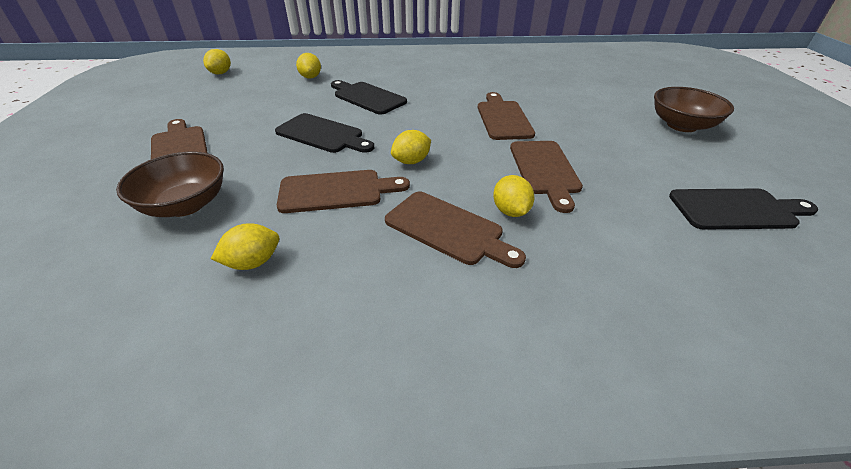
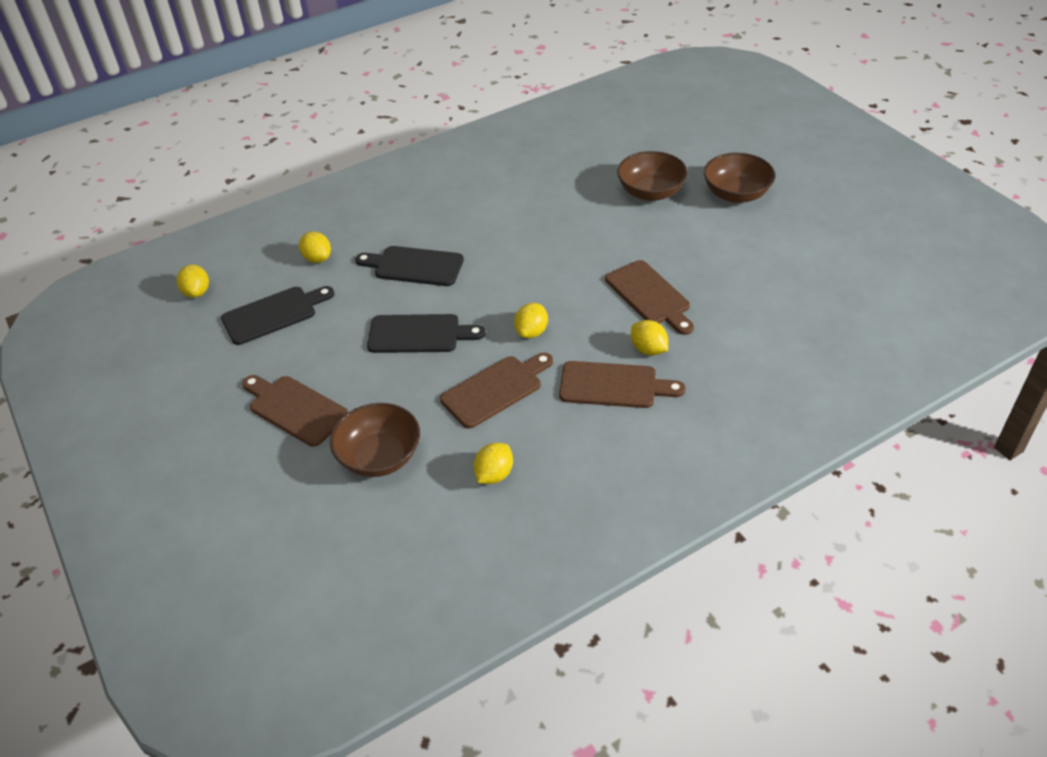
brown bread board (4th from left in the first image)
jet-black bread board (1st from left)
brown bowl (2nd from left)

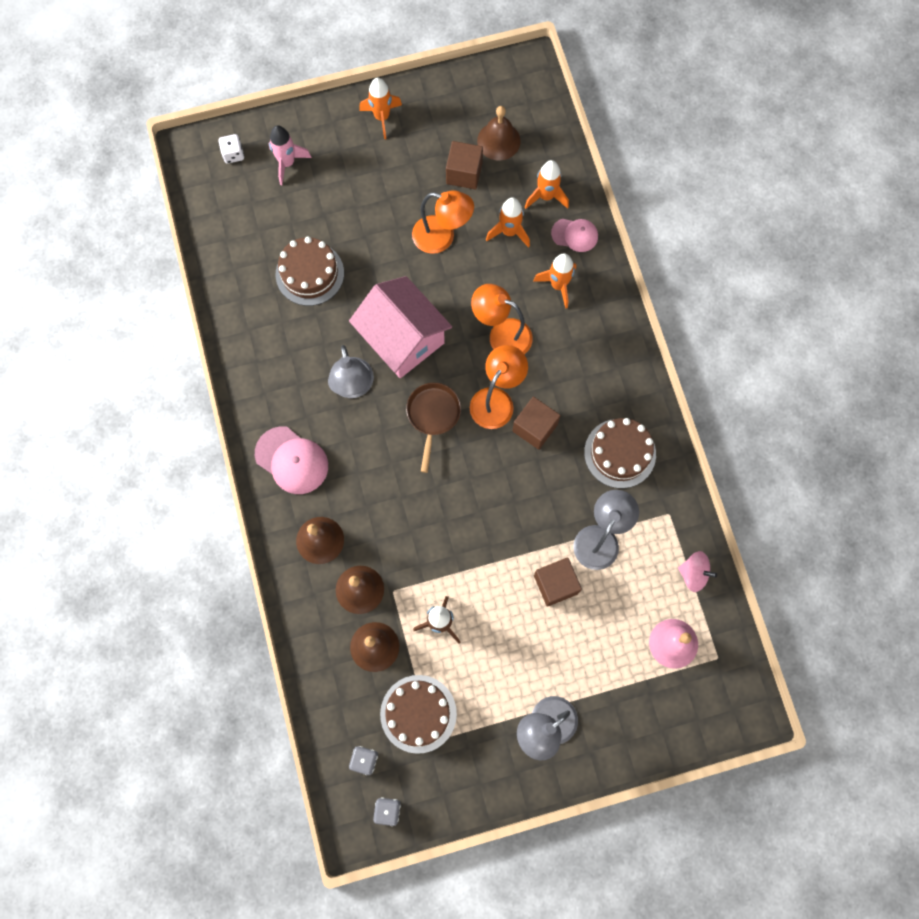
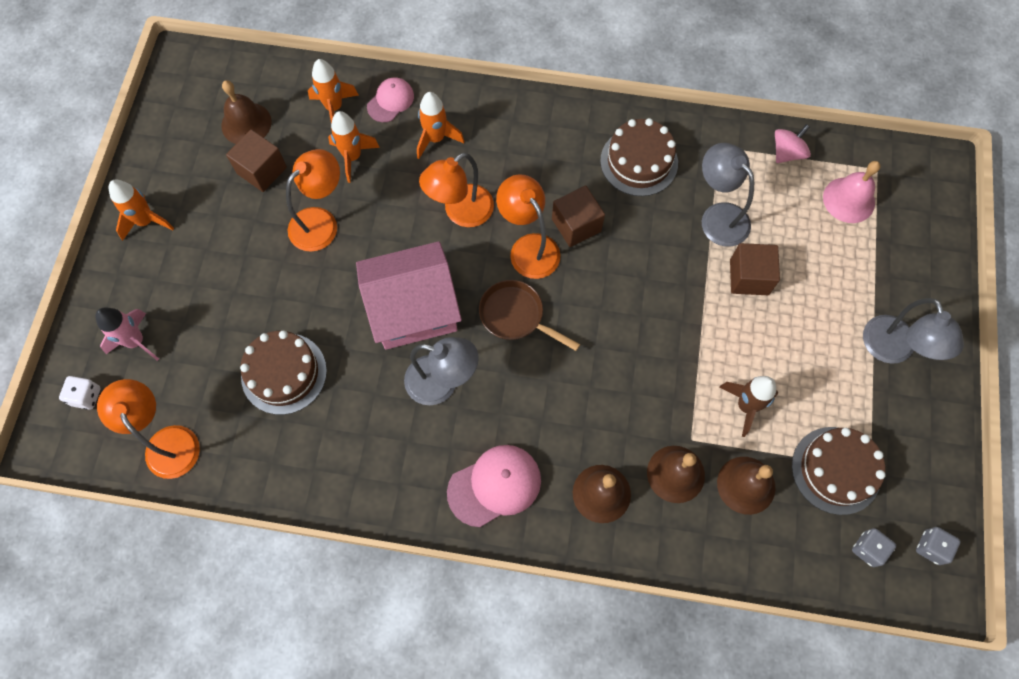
orange reading lamp (1st from left)

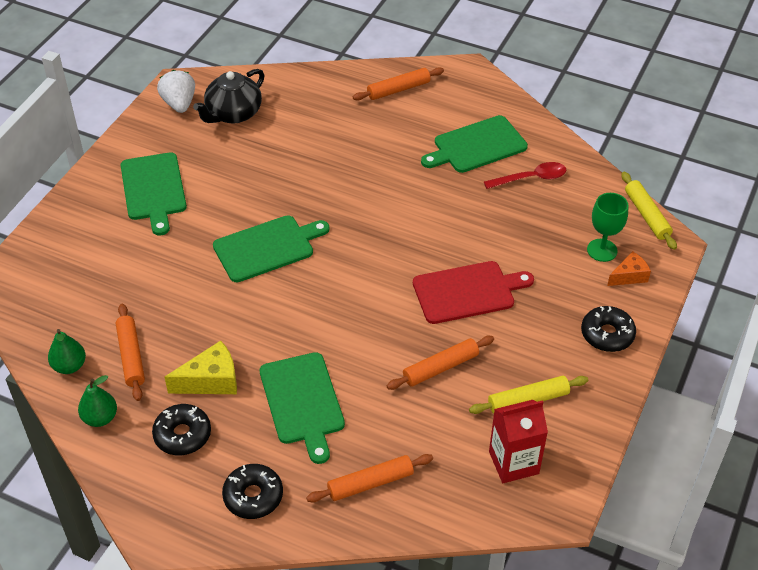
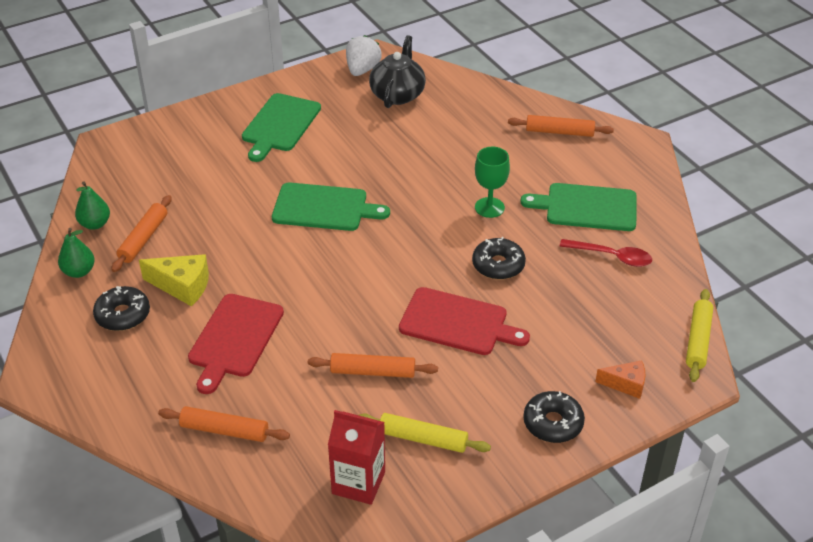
jet-black teapot
leaf-green wine glass
scarlet bread board (1st from left)
jet-black glazed donut (2nd from left)

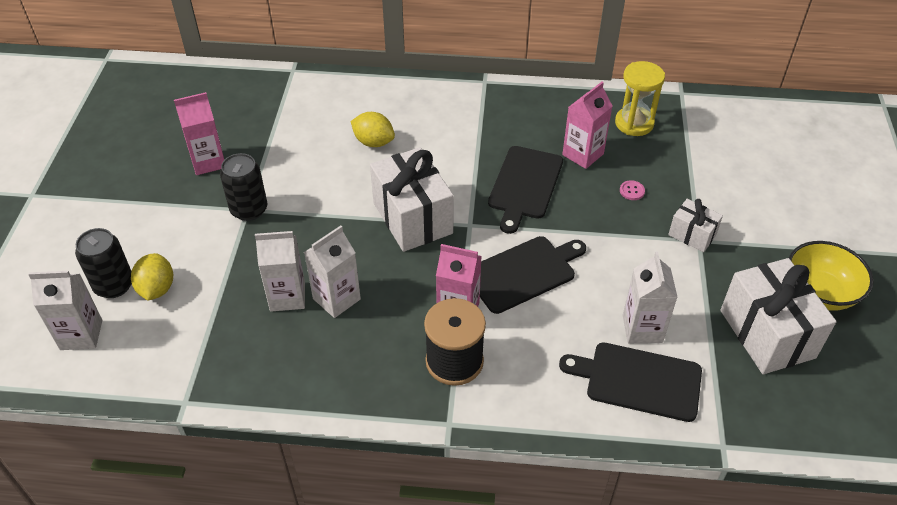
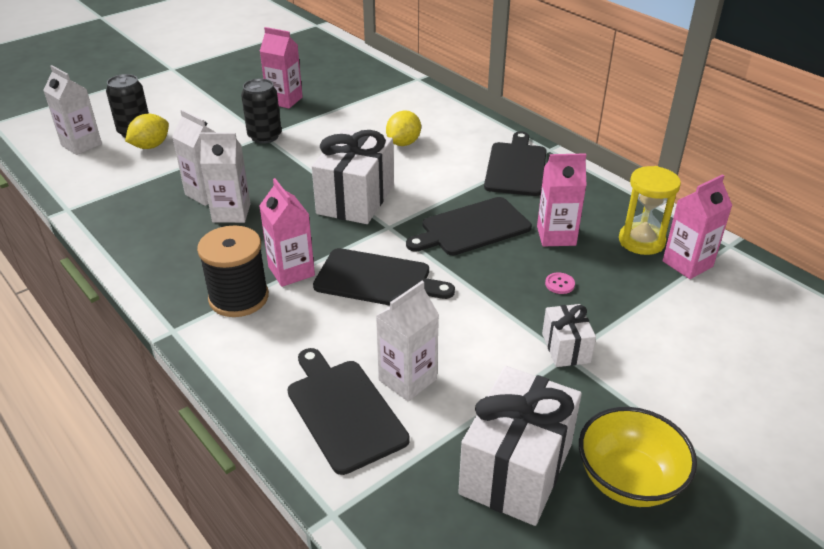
golden citrus fruit (2nd from left)
jet-black bread board (4th from left)
rose-pink milk carton (4th from left)

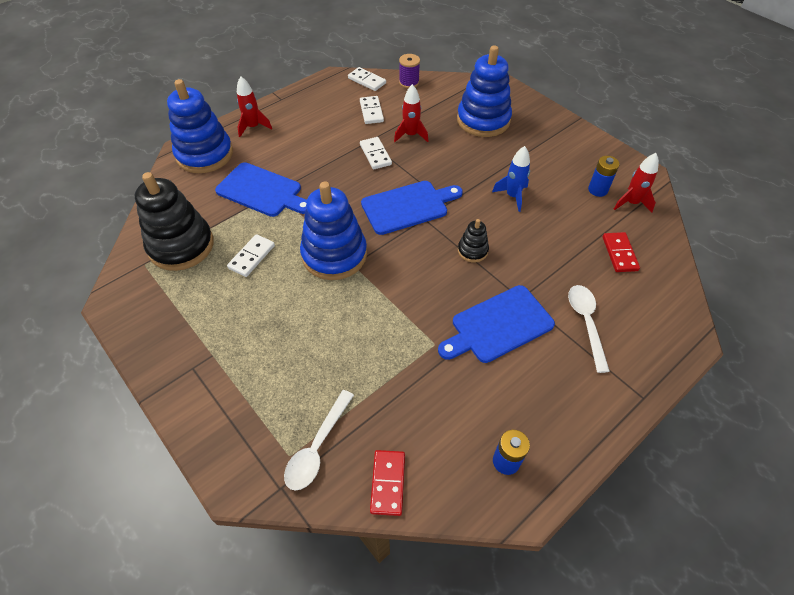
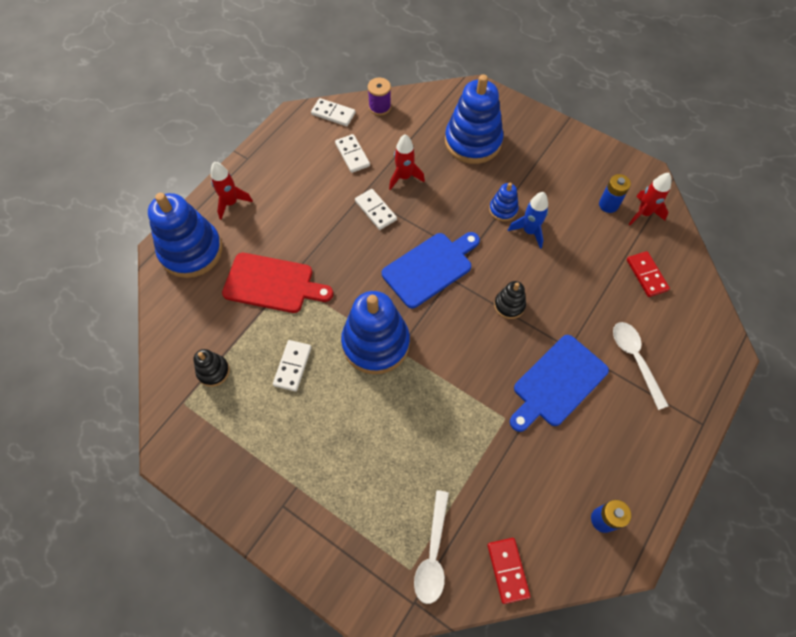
scarlet bread board
jet-black stacking rings (1st from left)
blue stacking rings (4th from left)

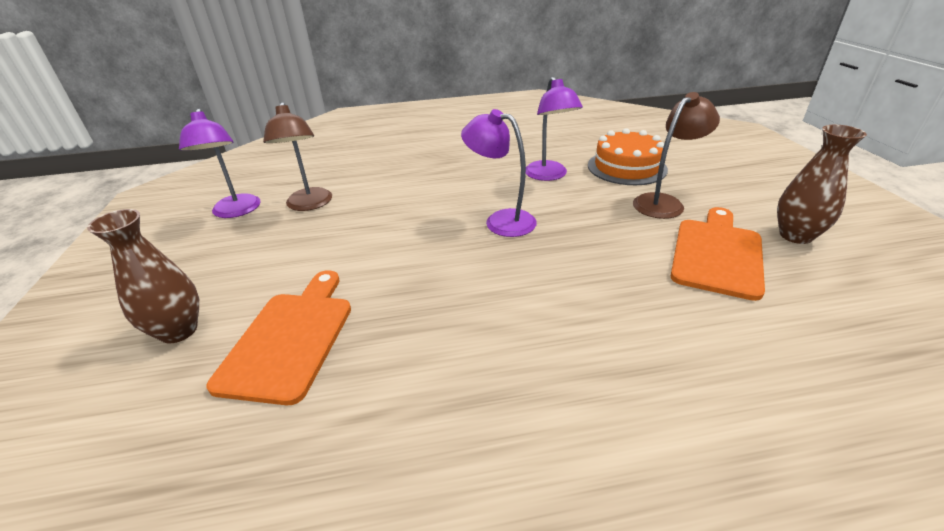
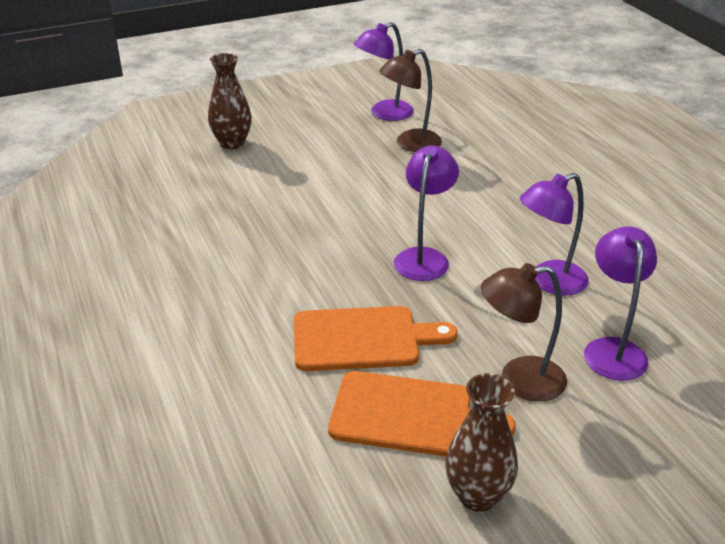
brown reading lamp (2nd from left)
violet reading lamp (4th from left)
orange bread board (1st from left)

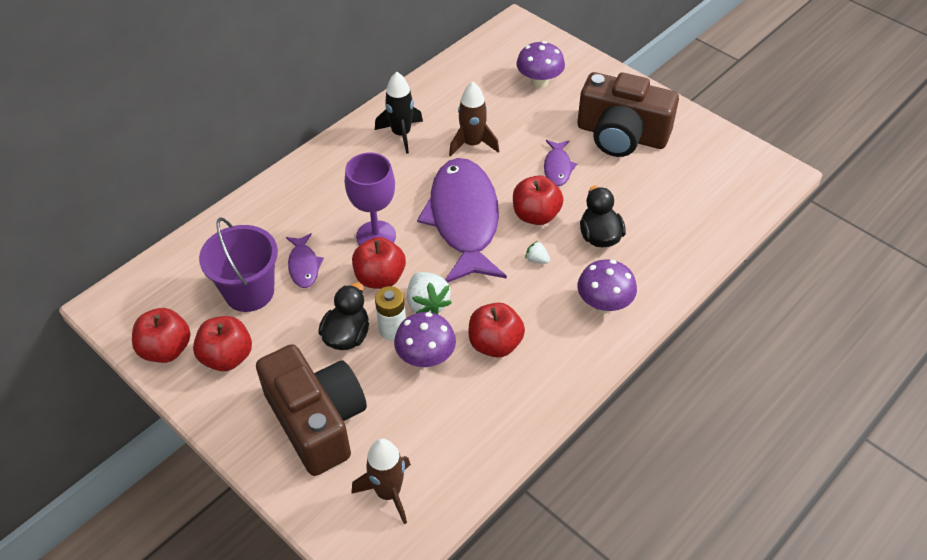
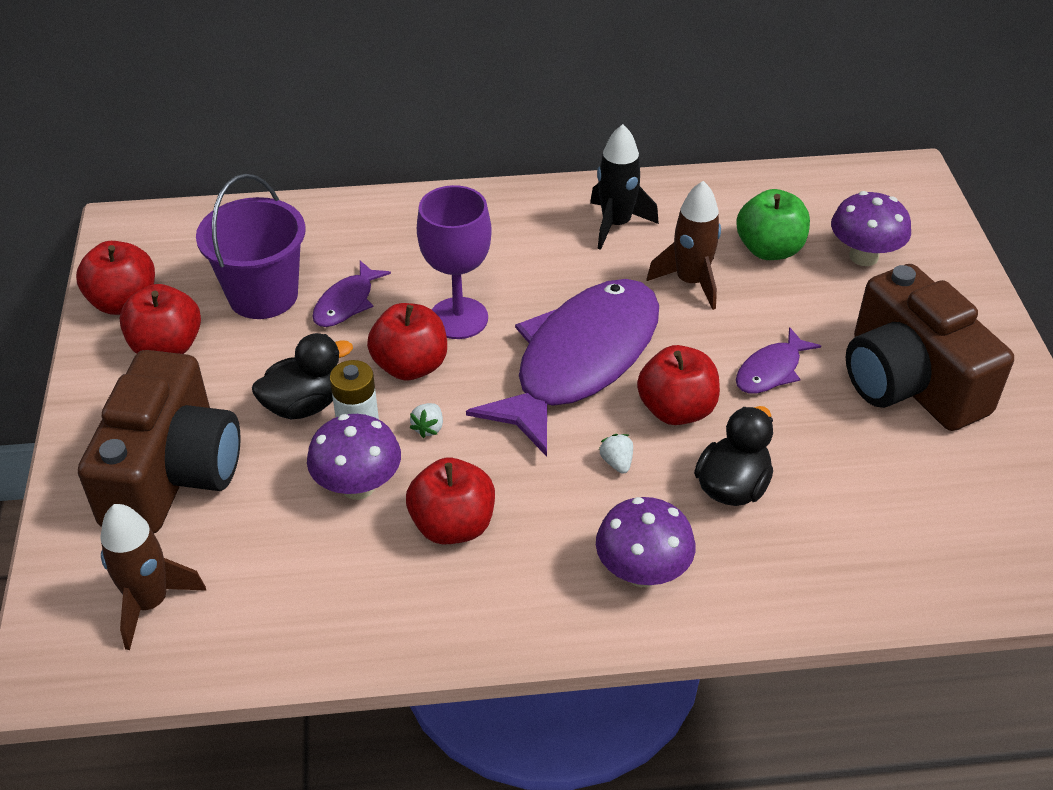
pure white toy strawberry (1st from left)
leaf-green toy apple

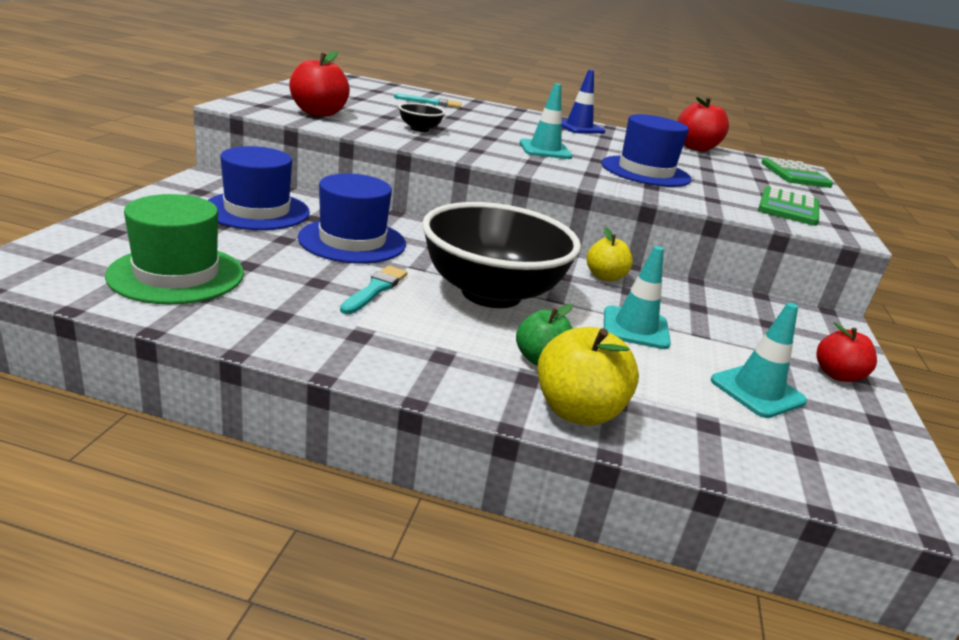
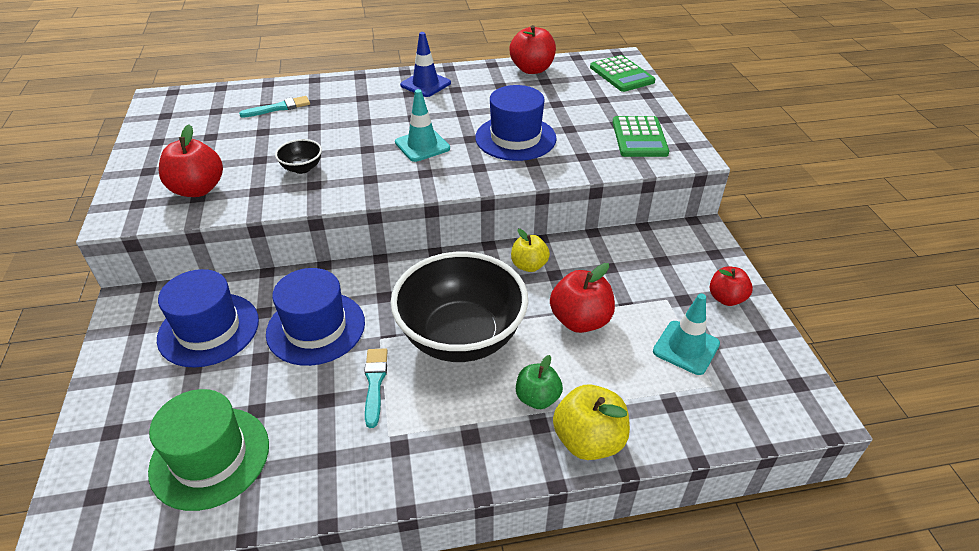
scarlet toy apple (3rd from left)

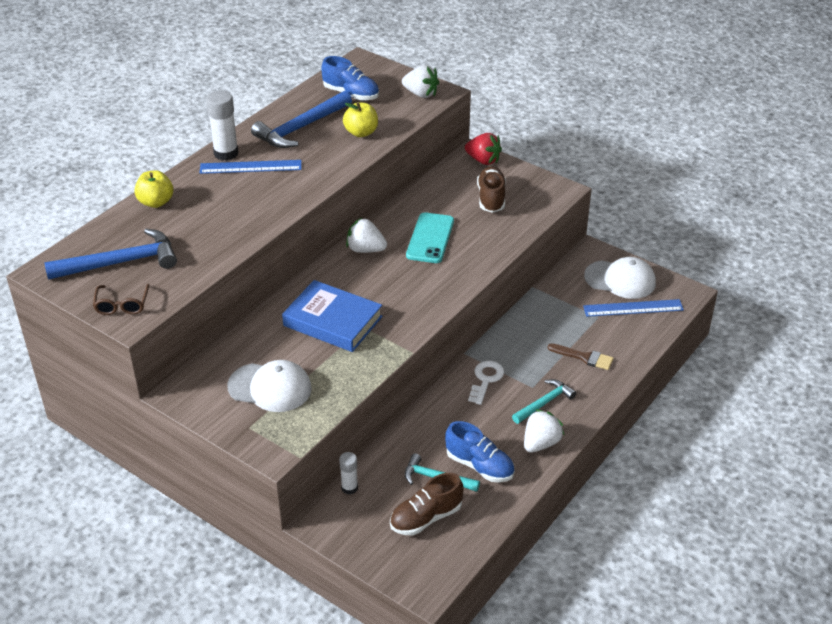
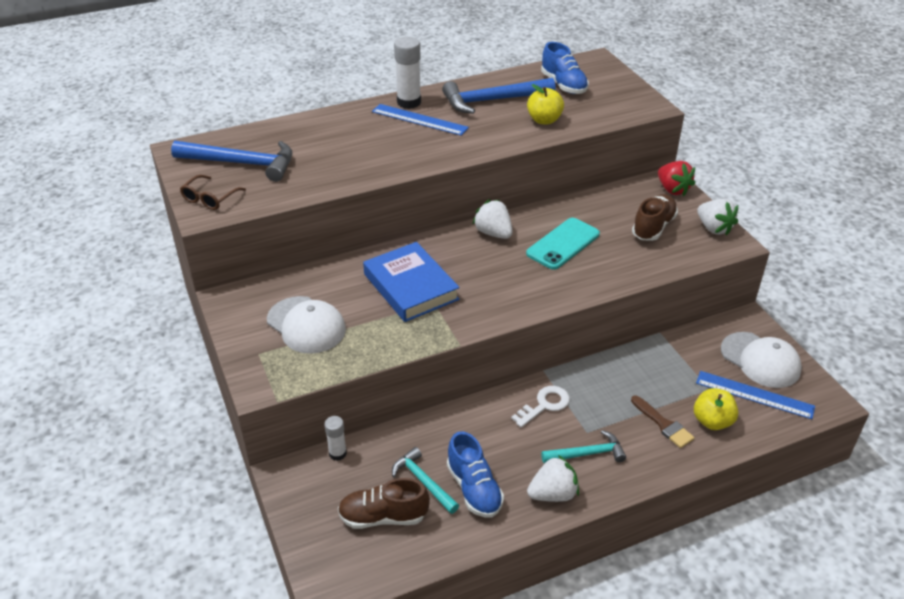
pure white toy strawberry (3rd from left)
golden toy apple (2nd from left)

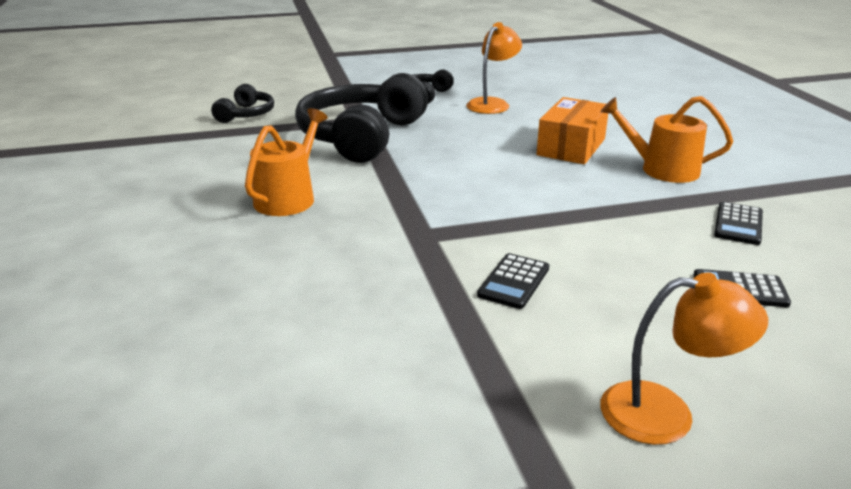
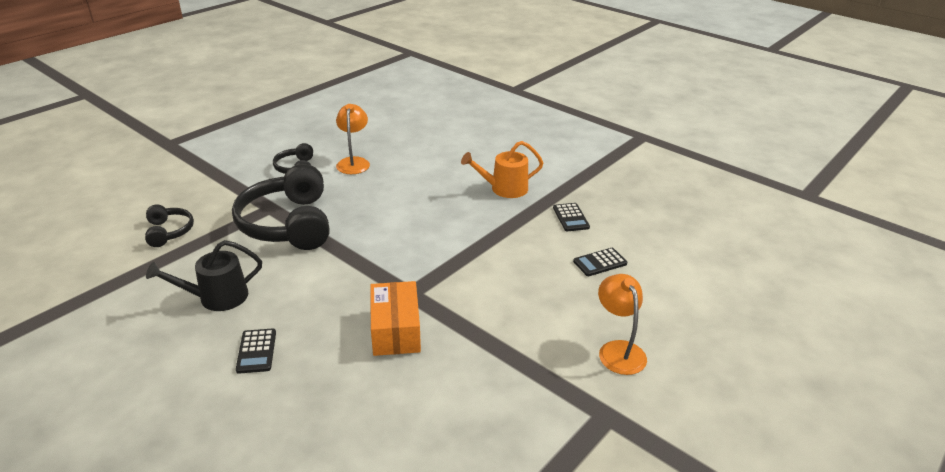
orange parcel
orange watering pot (1st from left in the first image)
jet-black calculator (1st from left)
orange reading lamp (2nd from left)
jet-black watering pot

